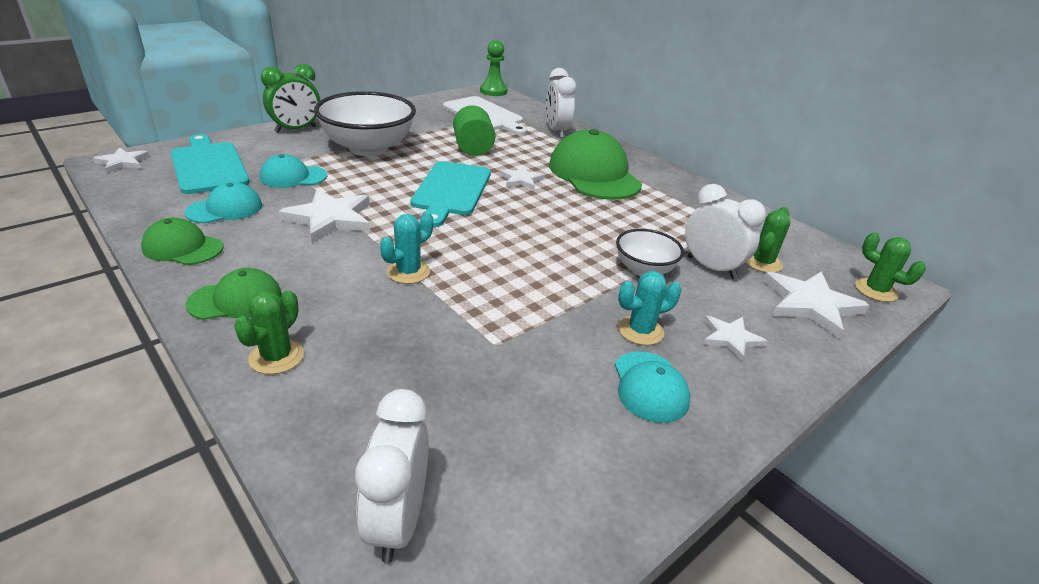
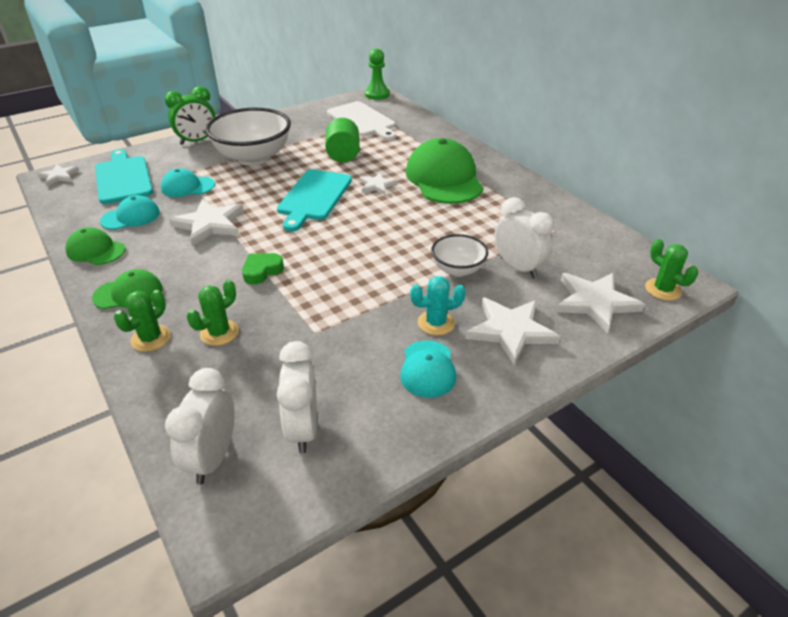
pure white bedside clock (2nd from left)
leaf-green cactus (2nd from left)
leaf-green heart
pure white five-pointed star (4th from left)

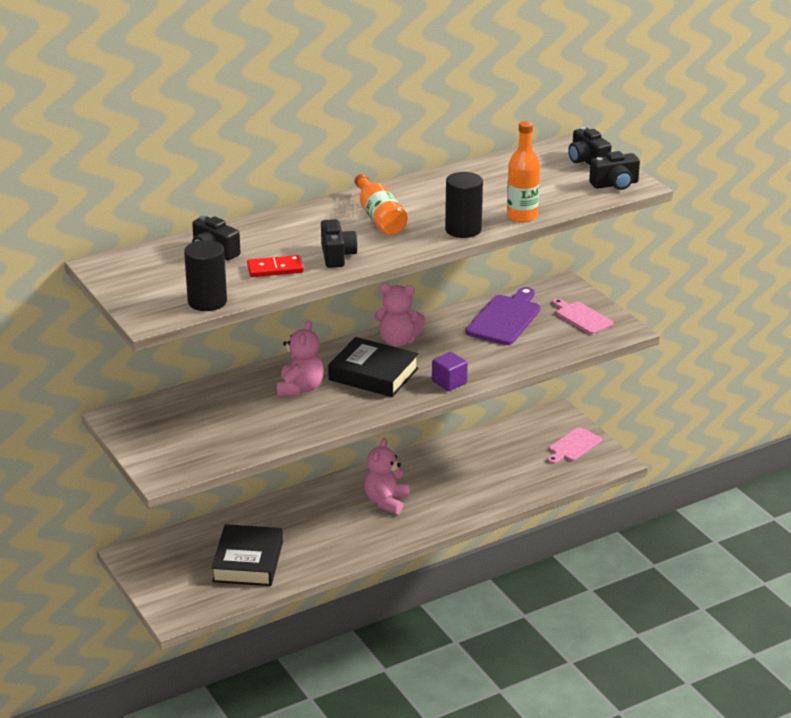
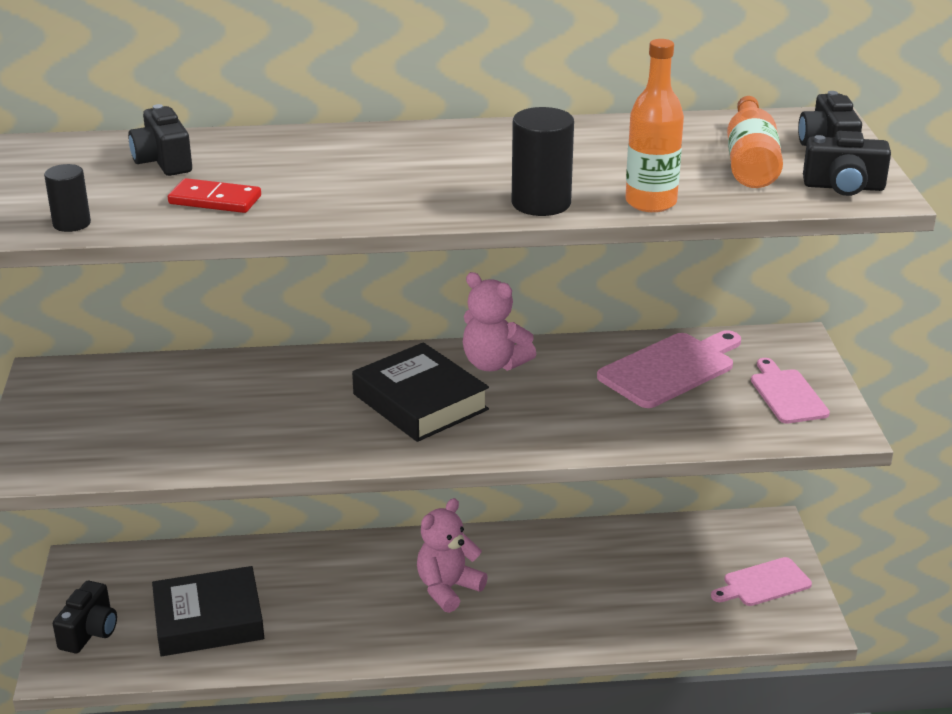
orange drink bottle (2nd from left)
jet-black photo camera (1st from left)
jet-black solid cylinder (1st from left)
rose-pink bread board (1st from left)
rose-pink stuffed bear (1st from left in the first image)
violet solid cube
jet-black hardback (1st from left)

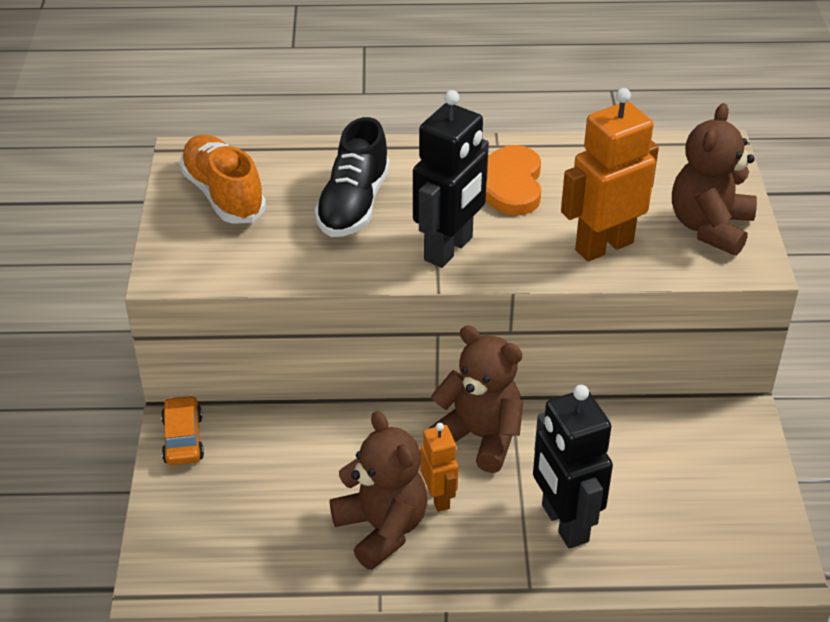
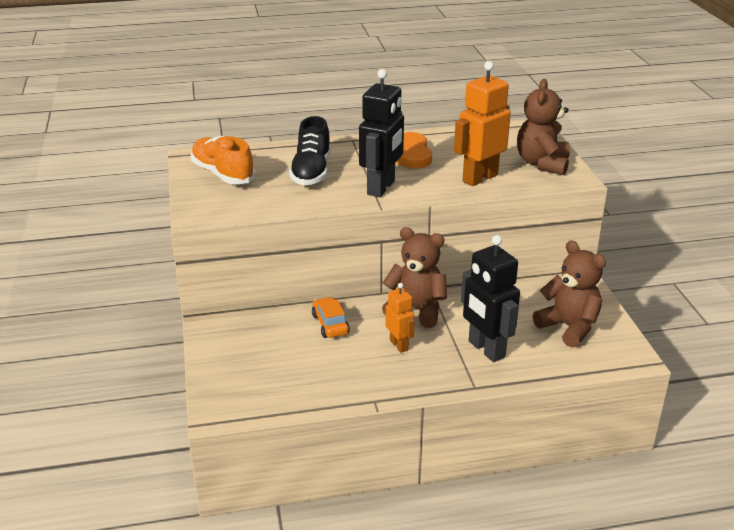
orange car
brown stuffed bear (3rd from left)

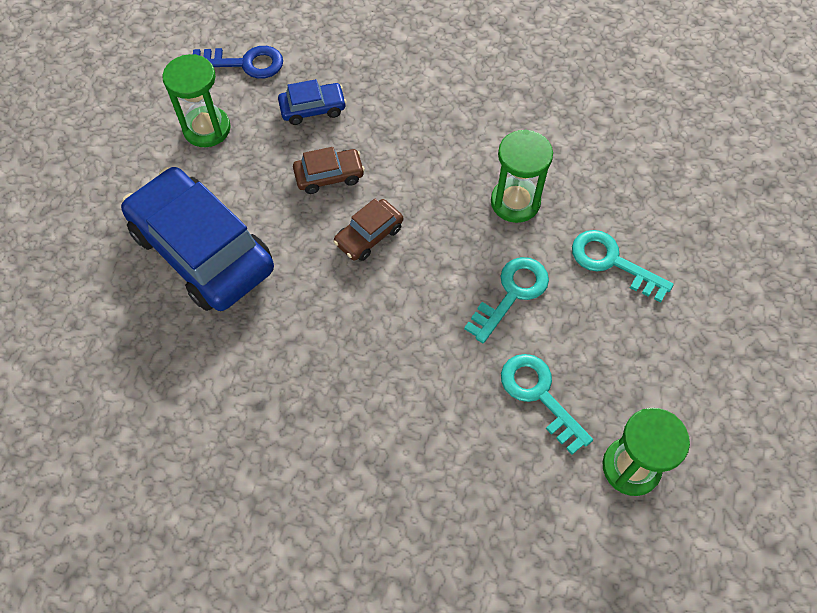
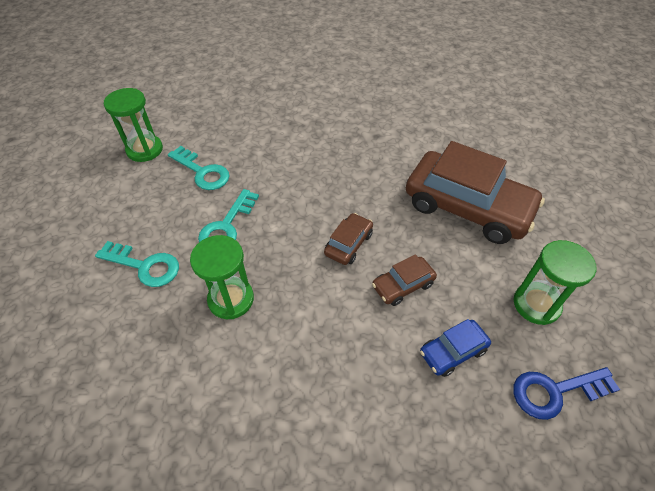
brown car (3rd from left)

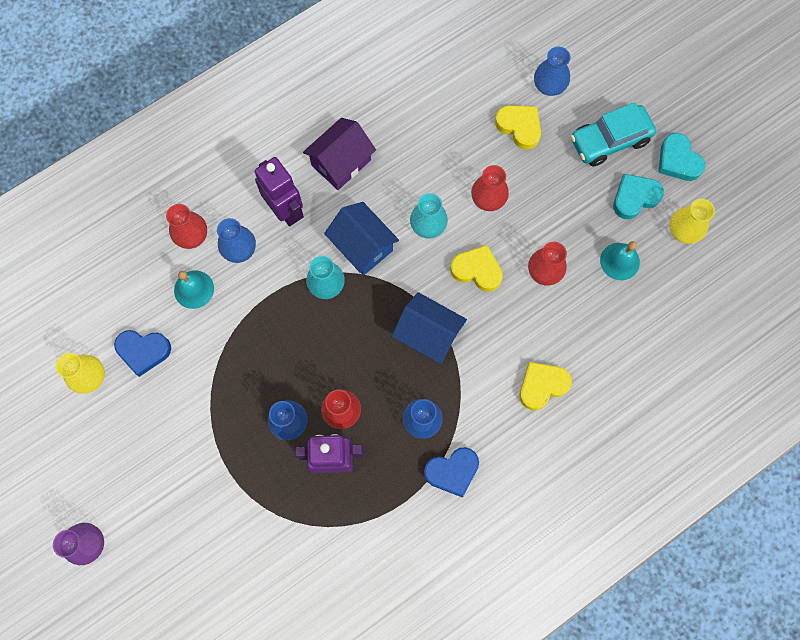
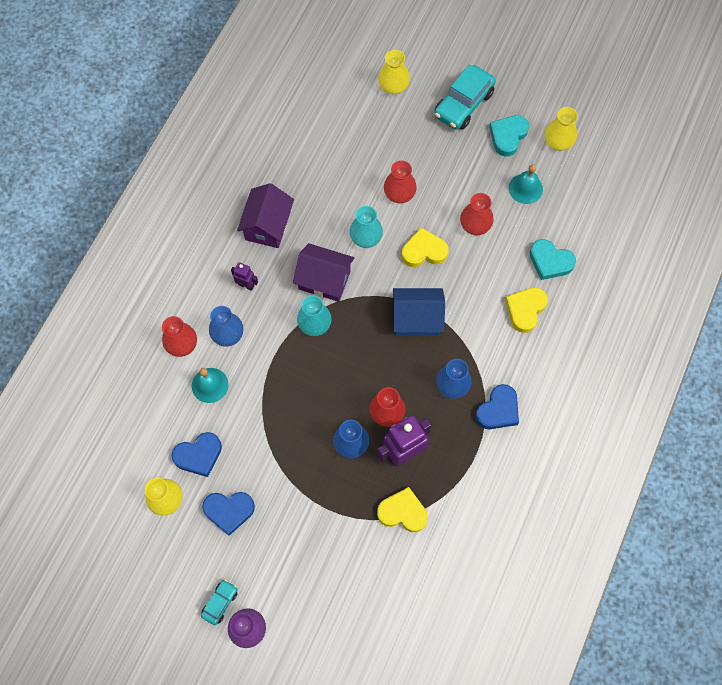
golden tall vase (2nd from left)
golden heart (1st from left)
teal heart (2nd from left)
violet robot (1st from left)
violet cottage (2nd from left)
blue heart (2nd from left)
teal car (1st from left)

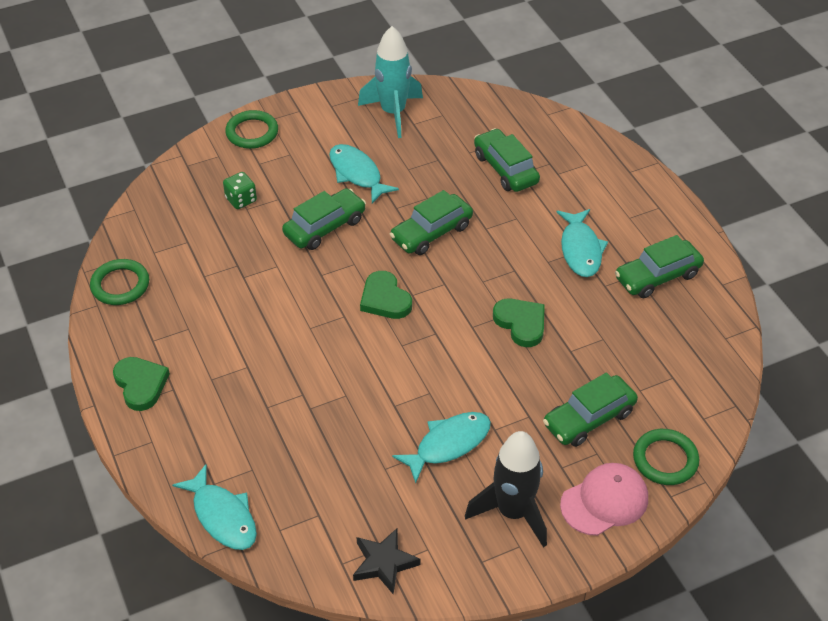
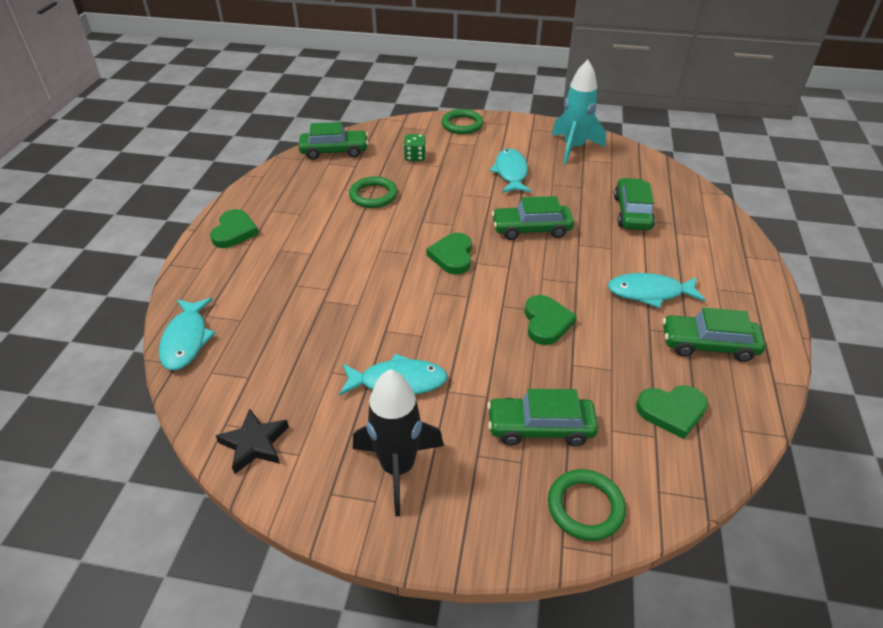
leaf-green car (1st from left)
teal fish figure (4th from left)
leaf-green ring (1st from left)
rose-pink peaked cap
leaf-green heart (4th from left)

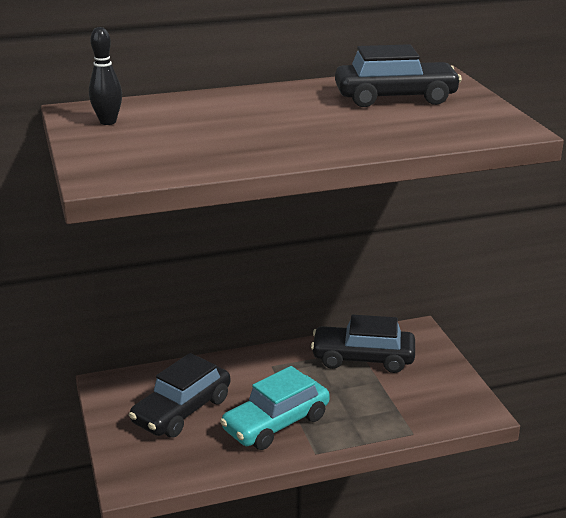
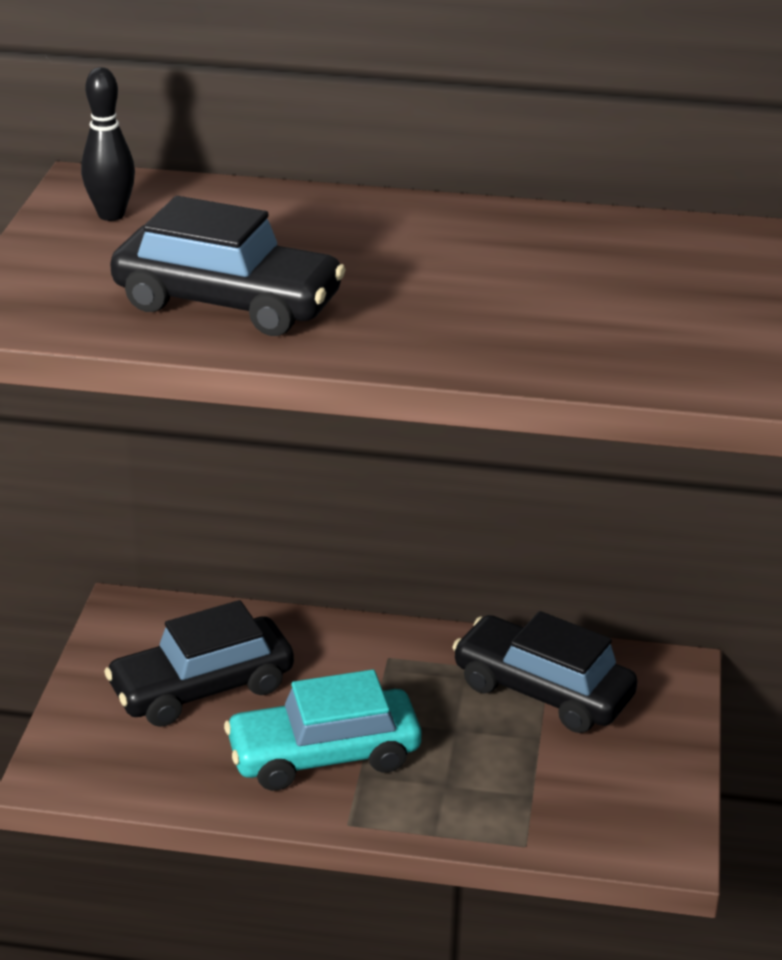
jet-black car (2nd from left)

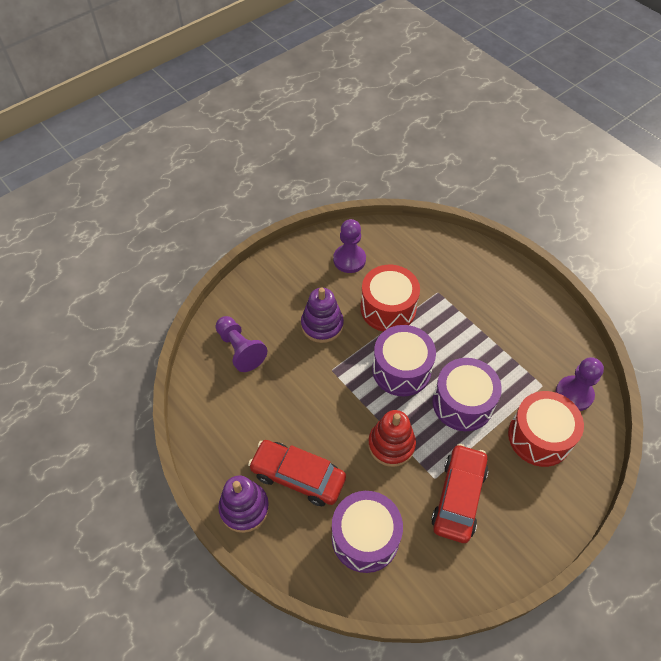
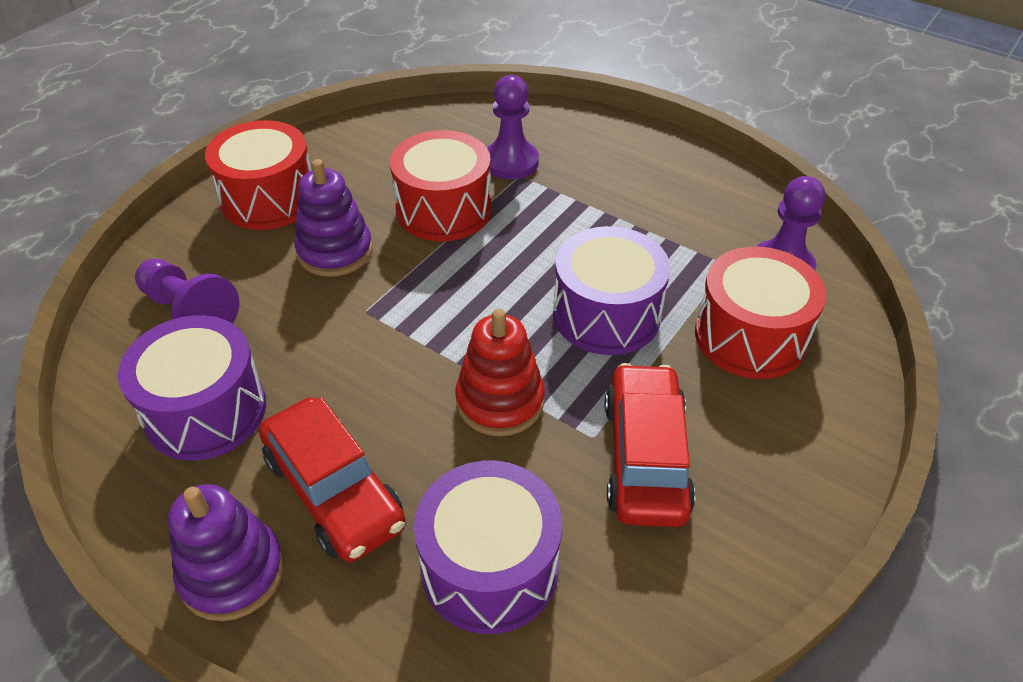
violet game pawn (2nd from left)
violet snare drum (1st from left)
scarlet car (1st from left)
scarlet snare drum (1st from left)

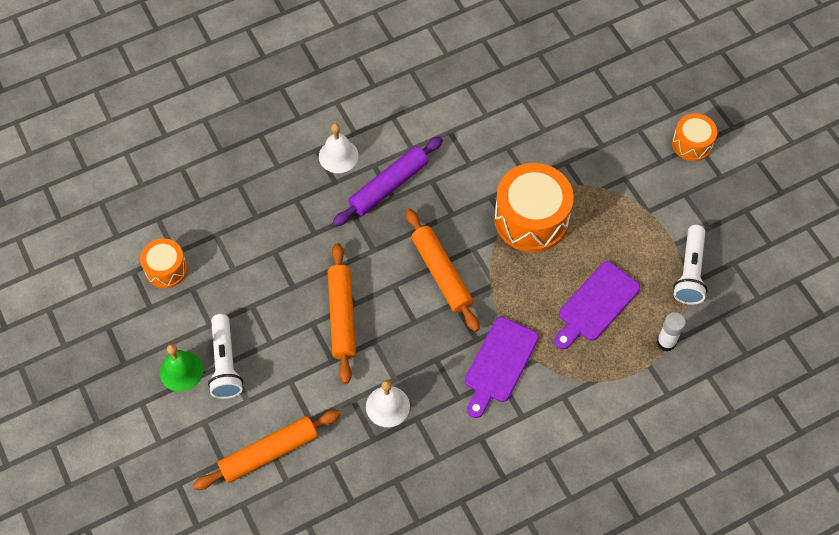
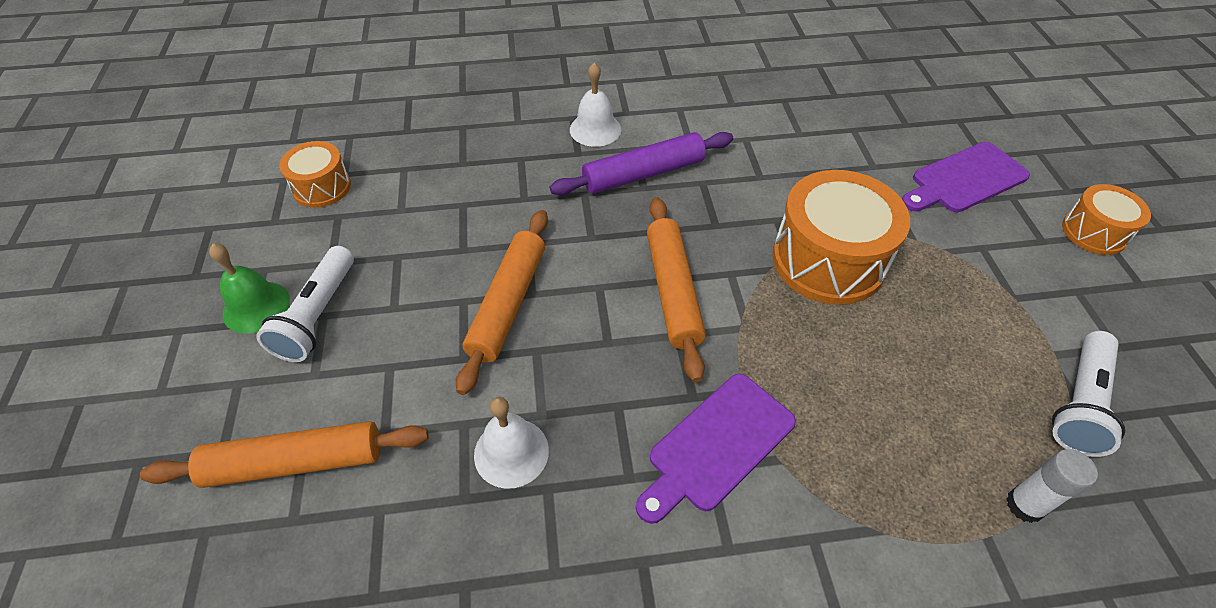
violet bread board (2nd from left)

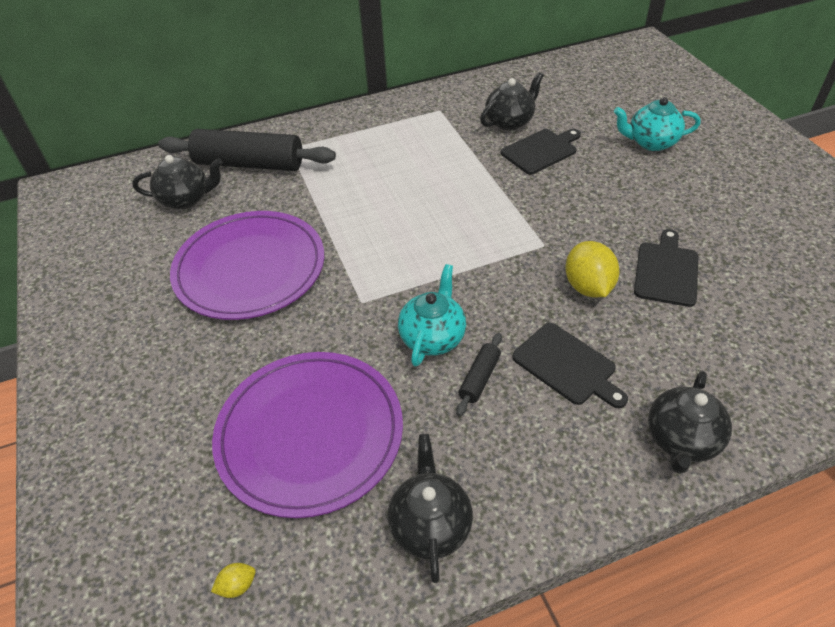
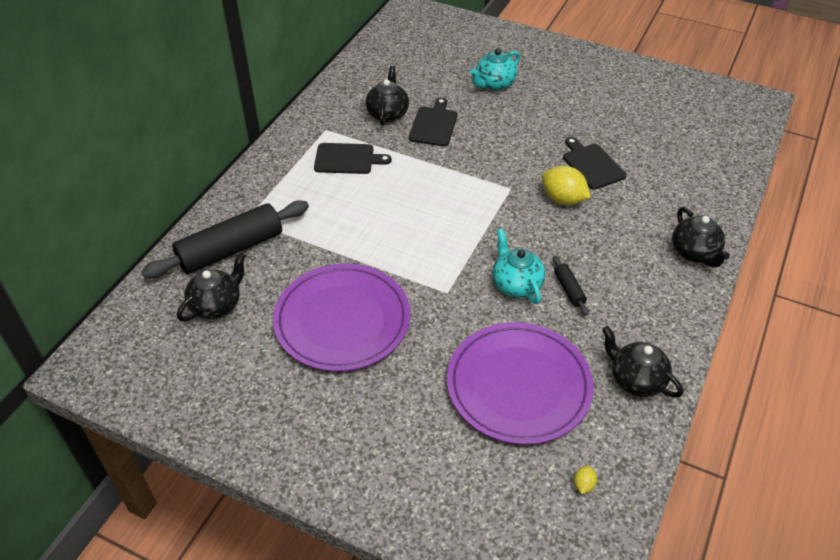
jet-black bread board (1st from left)

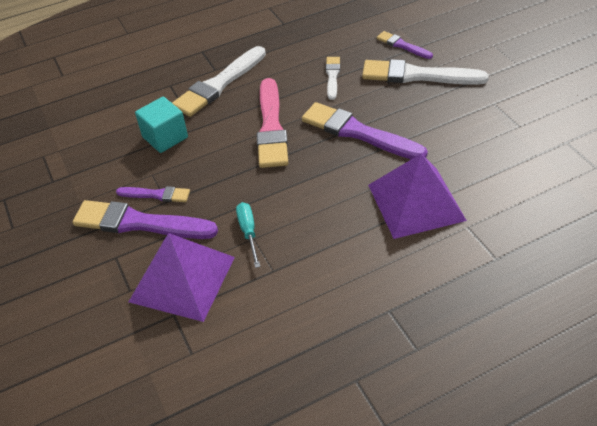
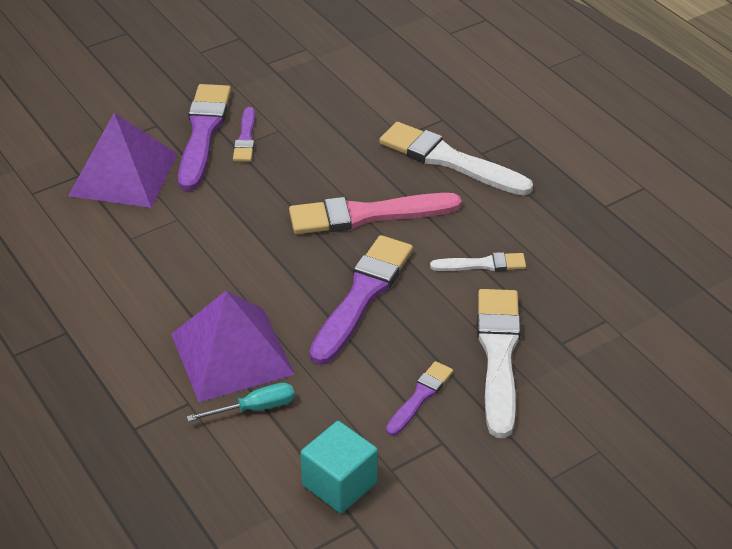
violet paintbrush (4th from left)
teal solid cube
teal screwdriver

